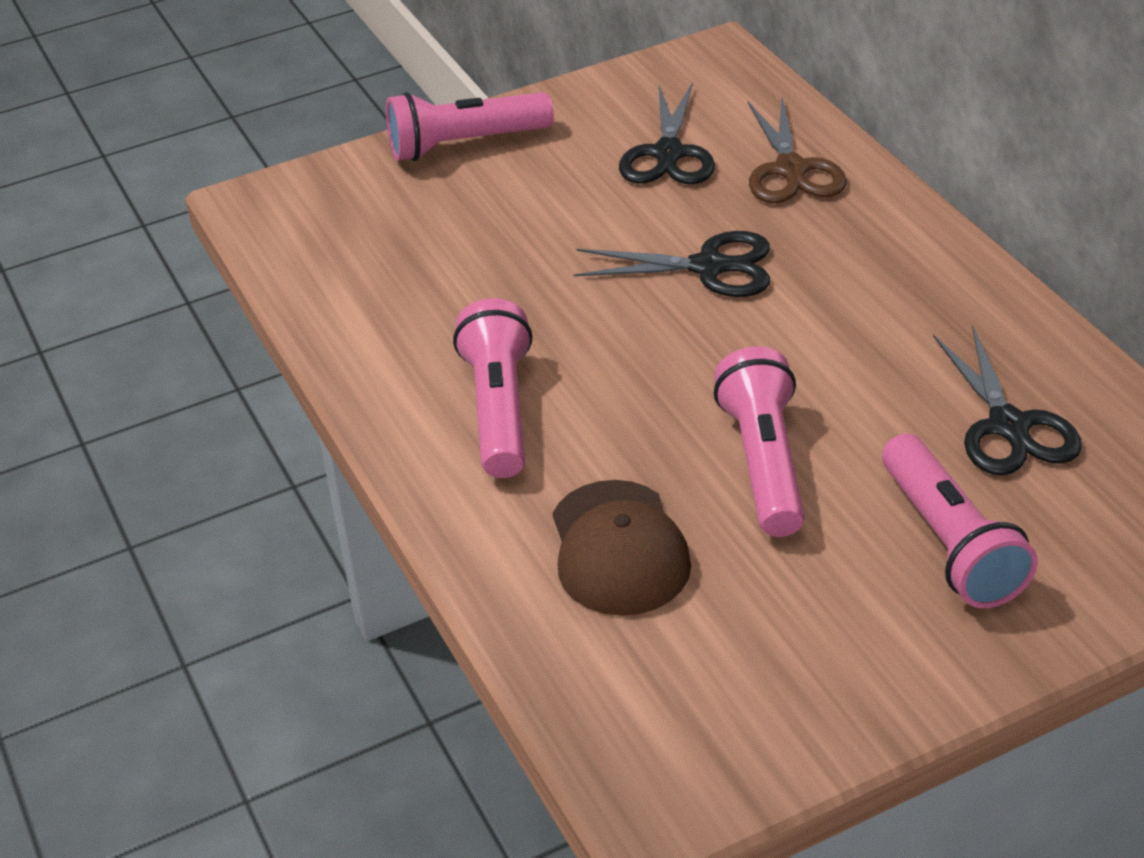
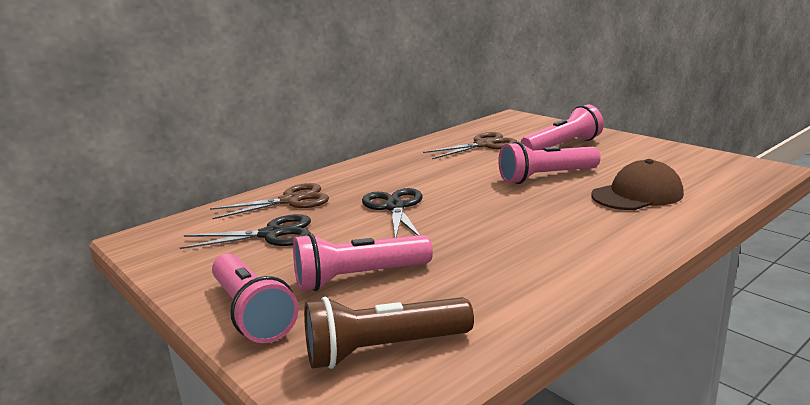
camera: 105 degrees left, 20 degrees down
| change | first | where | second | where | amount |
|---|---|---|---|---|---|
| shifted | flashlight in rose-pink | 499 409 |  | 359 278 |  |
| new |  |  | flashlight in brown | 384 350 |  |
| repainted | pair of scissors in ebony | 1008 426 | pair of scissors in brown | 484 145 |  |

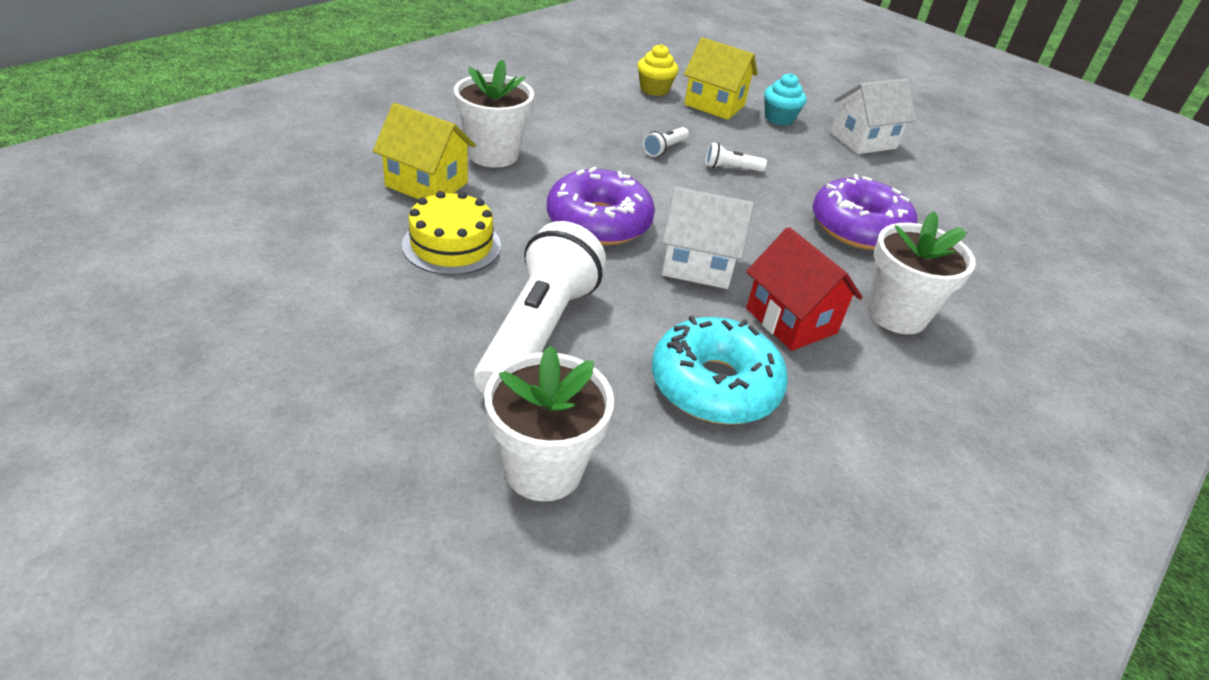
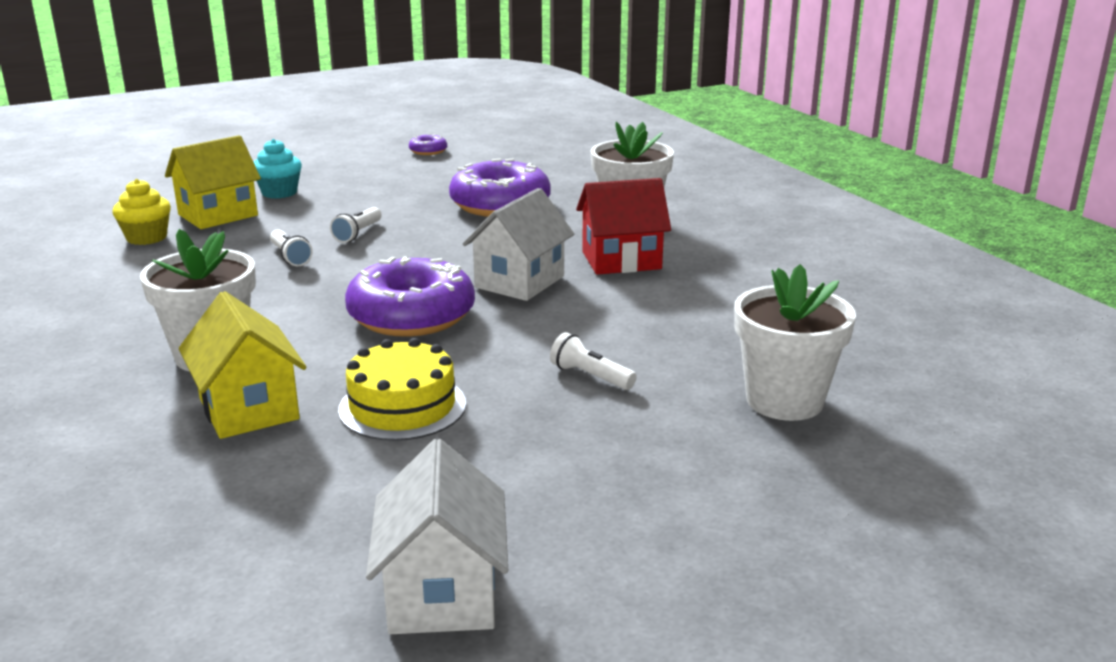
camera: 65 degrees left, 15 degrees down
| change | first | where | second | where | amount |
|---|---|---|---|---|---|
| rotated | cottage in golden | 426 184 |  | 249 409 | 75 degrees counterclockwise |
| shifted | cottage in snow-white | 863 141 |  | 442 593 |  |
| new |  |  | doughnut in purple | 428 151 |  |
| scaled | flashlight in snow-white | 538 332 |  | 590 376 | x0.40 |
| gone | doughnut in aqua | 715 385 |  |  |  |

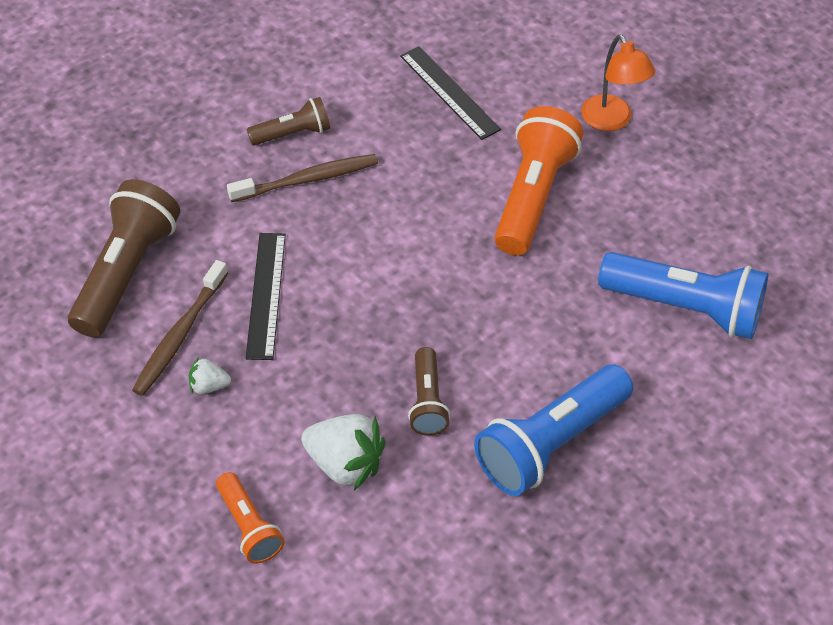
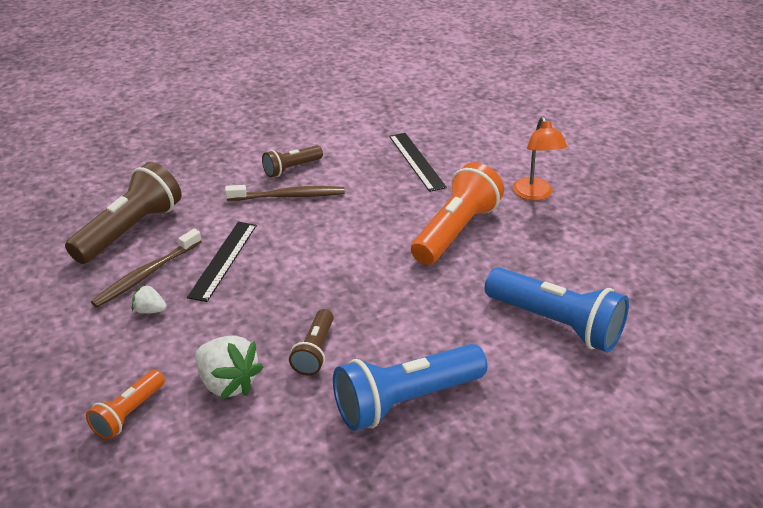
camera: 15 degrees right, 15 degrees down
| change | first | where | second | where | amount |
|---|---|---|---|---|---|
| rotated | flashlight in orange-coloured | 249 527 |  | 128 413 | 45 degrees clockwise |
| rotated | flashlight in brown | 293 133 |  | 291 168 | 150 degrees clockwise |

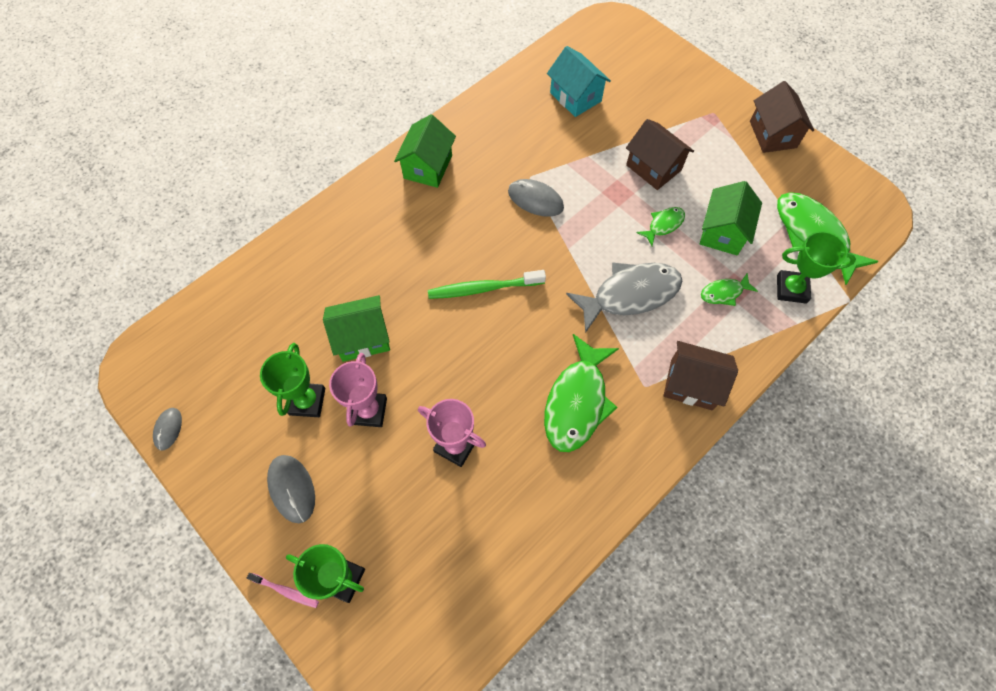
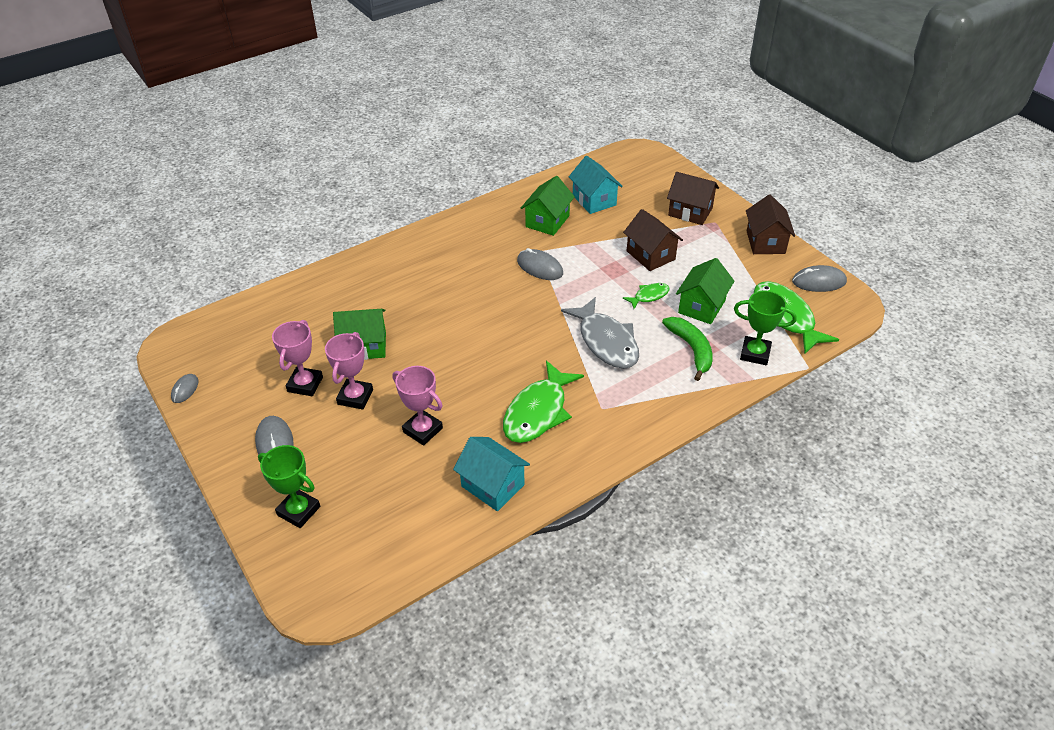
camera: 10 degrees right, 20 degrees down
| change | first | where | second | where | amount |
|---|---|---|---|---|---|
| repainted | trophy in emerald | 307 401 | trophy in rose-pink | 305 384 |  |
| new |  |  | cottage in aqua | 492 485 |  |
| shifted | cottage in emerald | 428 167 |  | 547 221 |  |
| rotated | fish in gray | 630 294 |  | 606 342 | 75 degrees clockwise |
| swapped | fish in emerald | 724 293 | banana fruit in emerald | 691 349 |  |
| shifted | cottage in brown | 691 384 |  | 690 212 |  |
| new |  |  | computer mouse in gray | 819 281 |  |
| gone | dental brush in rose-pink | 286 591 |  |  |  |
| gone | dental brush in emerald | 483 288 |  |  |  |

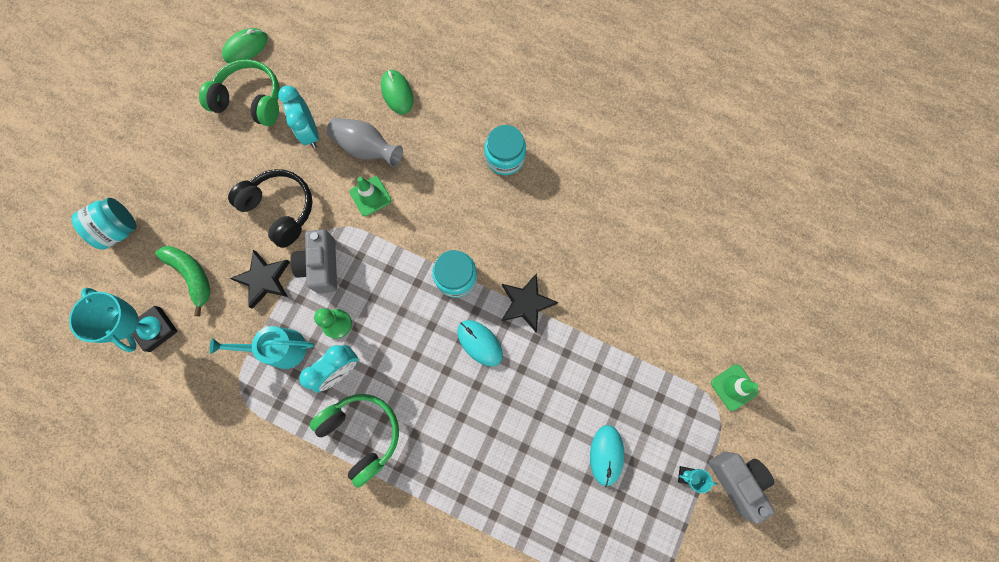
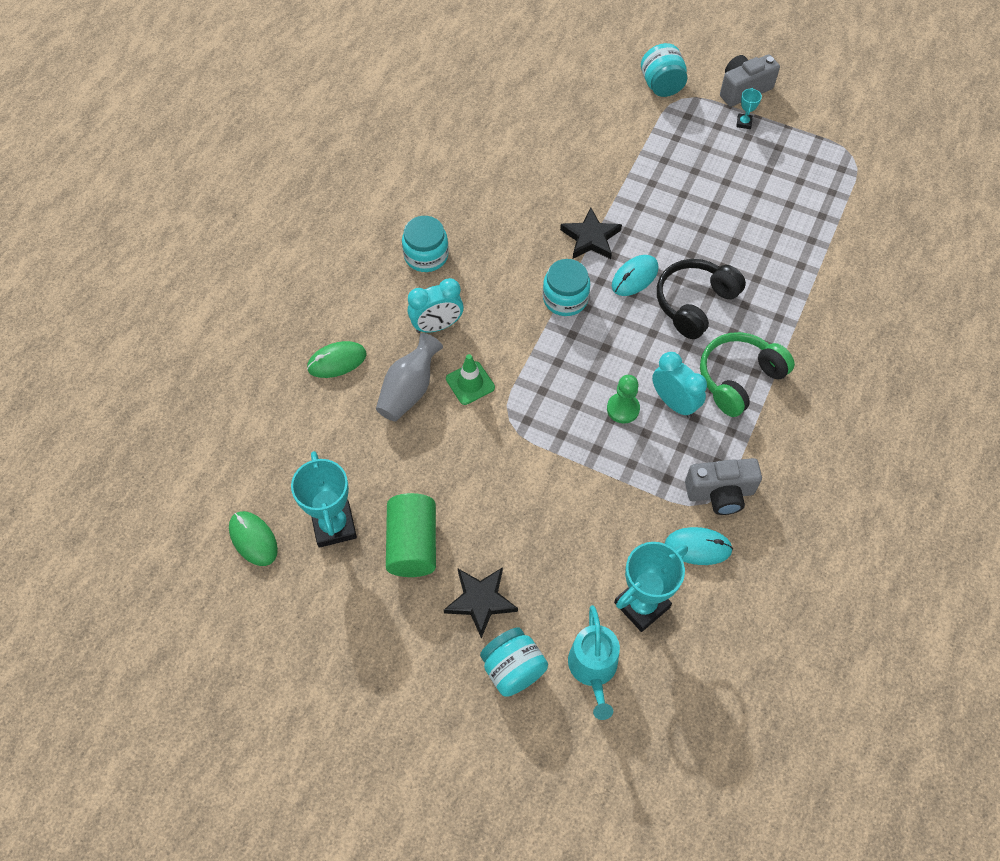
camera: 90 degrees left, 15 degrees down
| change | first | where | second | where | amount |
|---|---|---|---|---|---|
| swapped | headset in emerald | 250 100 | trophy in aqua | 334 525 |  |
| new |  |  | cylinder in emerald | 412 544 |  |
| shifted | alarm clock in aqua | 310 133 |  | 437 326 |  |
| shifted | star shape in ebony | 264 279 |  | 480 601 |  |
| shifted | watering pot in aqua | 280 349 |  | 593 668 |  |
| swapped | safety cone in emerald | 734 387 | jam jar in aqua | 661 85 |  |
| shifted | headset in ebony | 280 210 |  | 694 303 |  |
| shifted | computer mouse in aqua | 606 455 |  | 698 547 |  |
| shifted | photo camera in gray | 321 266 |  | 720 493 |  |
| gone | banana fruit in emerald | 192 276 |  |  |  |

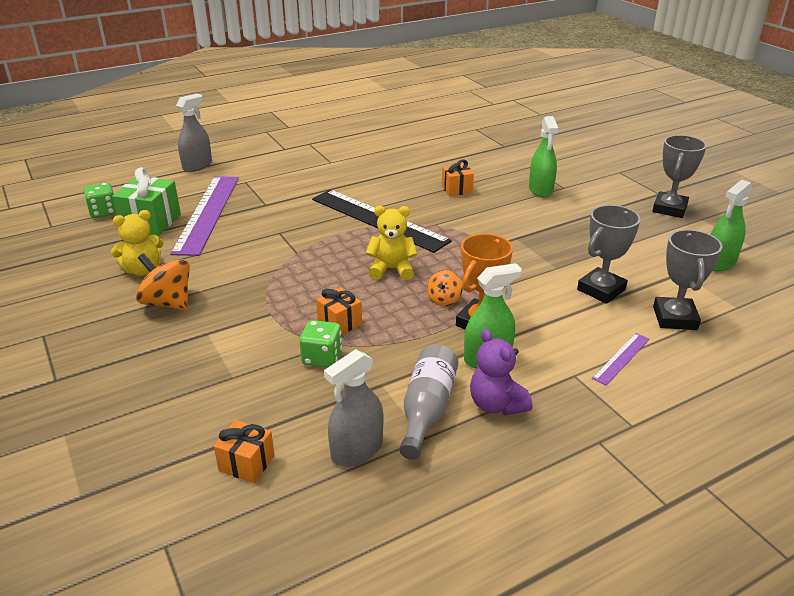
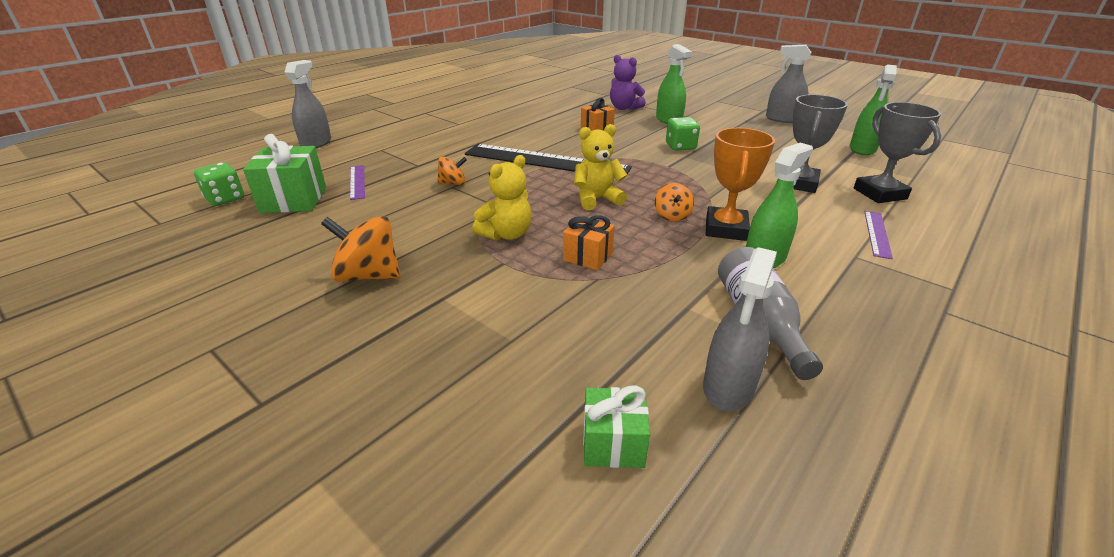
camera: 20 degrees left, 0 degrees up
| change | first | where | second | where | amount |
|---|---|---|---|---|---|
| scaled | straightedge in purple | 207 213 |  | 357 182 | x0.44 |
| new |  |  | whirligig in orange-coloured | 453 183 |  |
| shifted | teddy bear in golden | 143 270 |  | 506 234 |  |
| repainted | gift in orange-coloured | 246 463 | gift in emerald | 613 443 |  |
| shifted | teddy bear in purple | 496 404 |  | 624 108 |  |
| shifted | game die in emerald | 322 358 |  | 680 146 |  |
| swapped | trophy in gray | 669 209 | sprayer in gray | 783 119 |  |

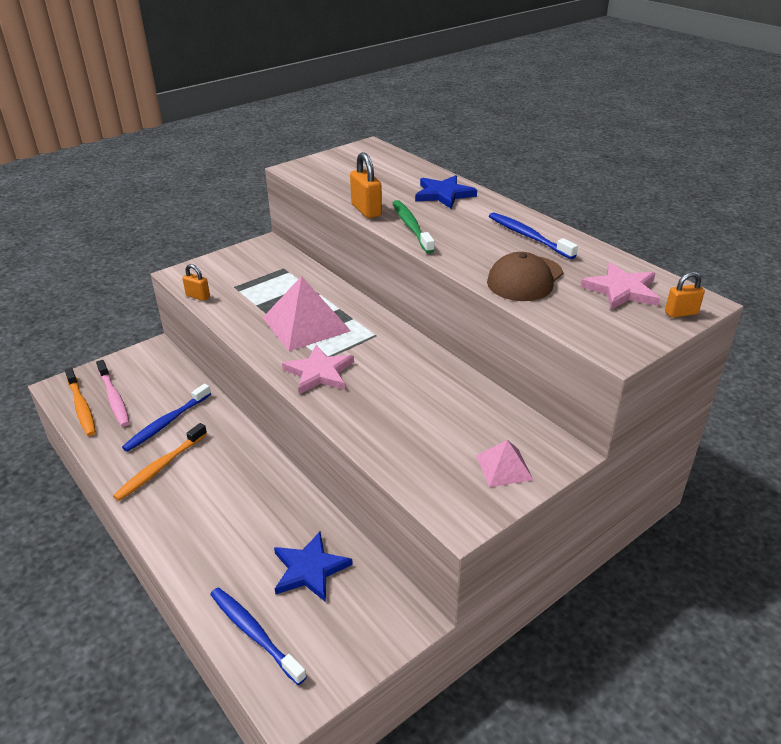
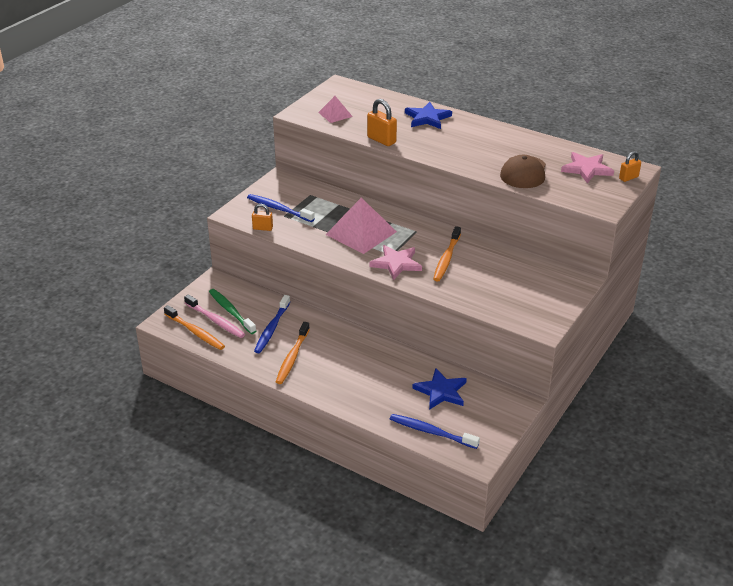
camera: 20 degrees left, 0 degrees up
| change | first | where | second | where | amount |
|---|---|---|---|---|---|
| shifted | dental brush in emerald | 411 227 |  | 231 311 |  |
| shifted | dental brush in royal blue | 528 236 |  | 278 209 |  |
| shifted | pyramid in rose-pink | 504 467 |  | 335 114 |  |
| new |  |  | dental brush in orange-coloured | 446 259 |  |

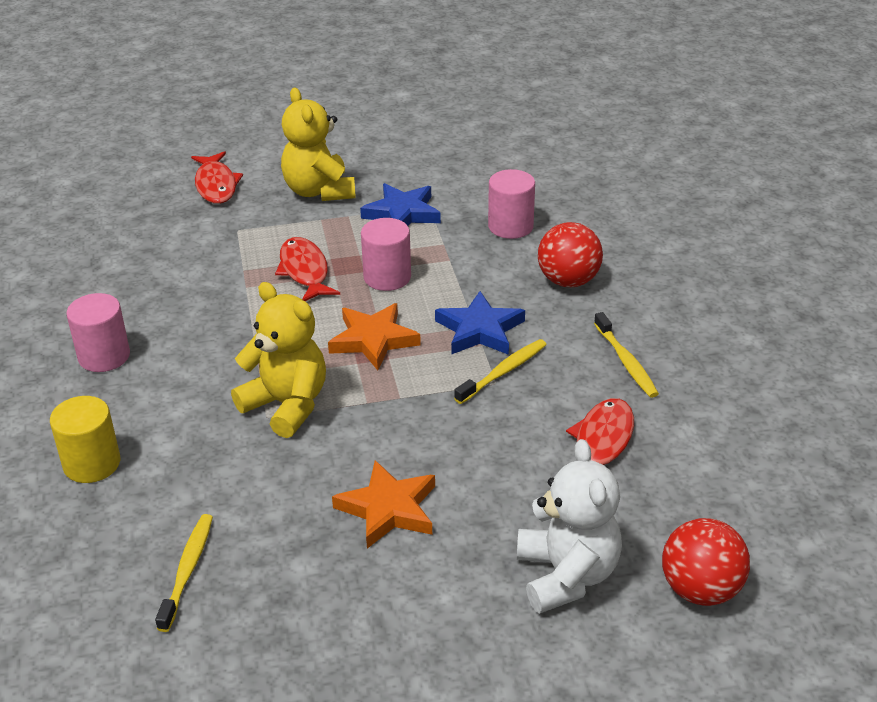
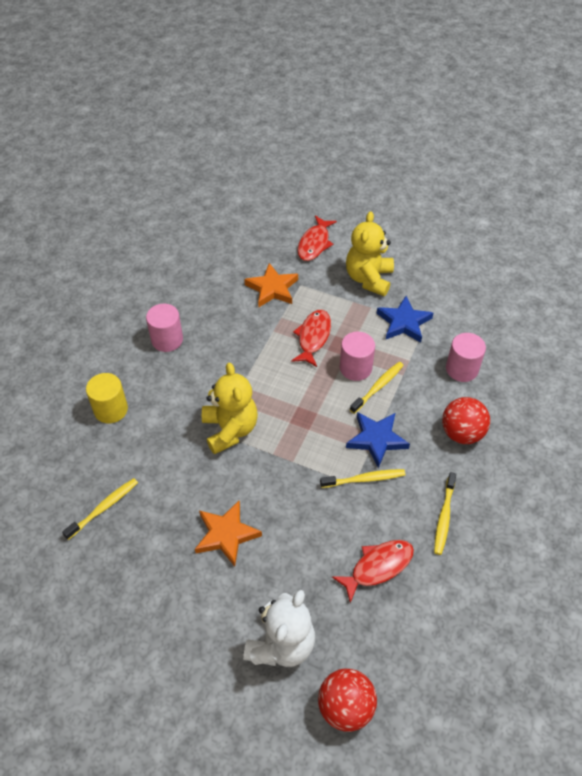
camera: 35 degrees right, 15 degrees up
| change | first | where | second | where | amount |
|---|---|---|---|---|---|
| shifted | star shape in orange-coloured | 373 340 |  | 272 288 |  |
| new |  |  | dental brush in golden | 378 387 |  |

